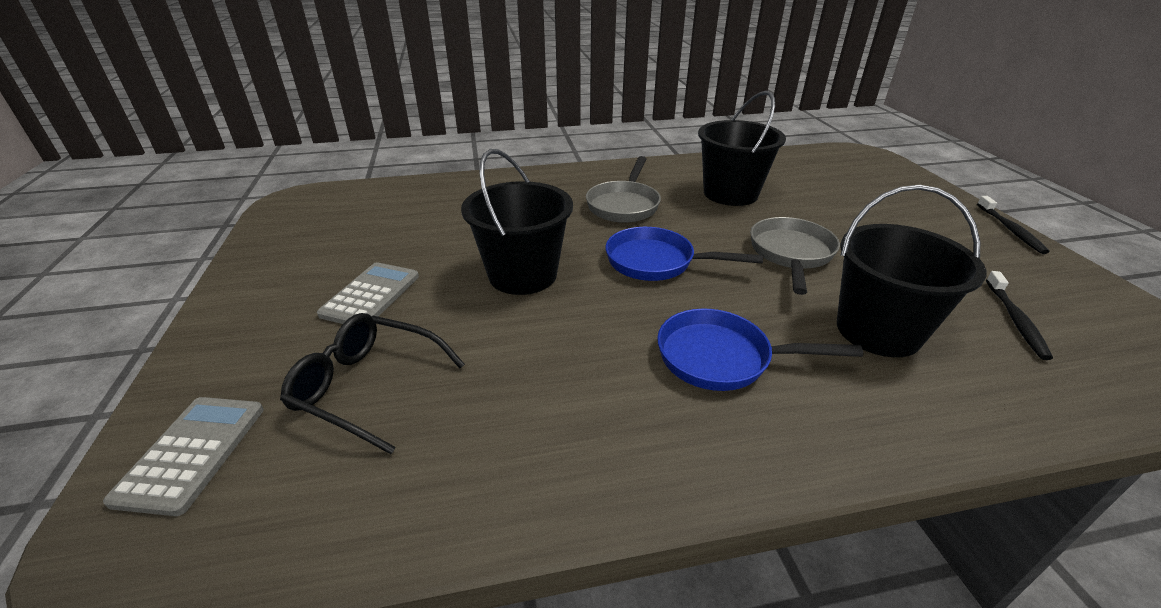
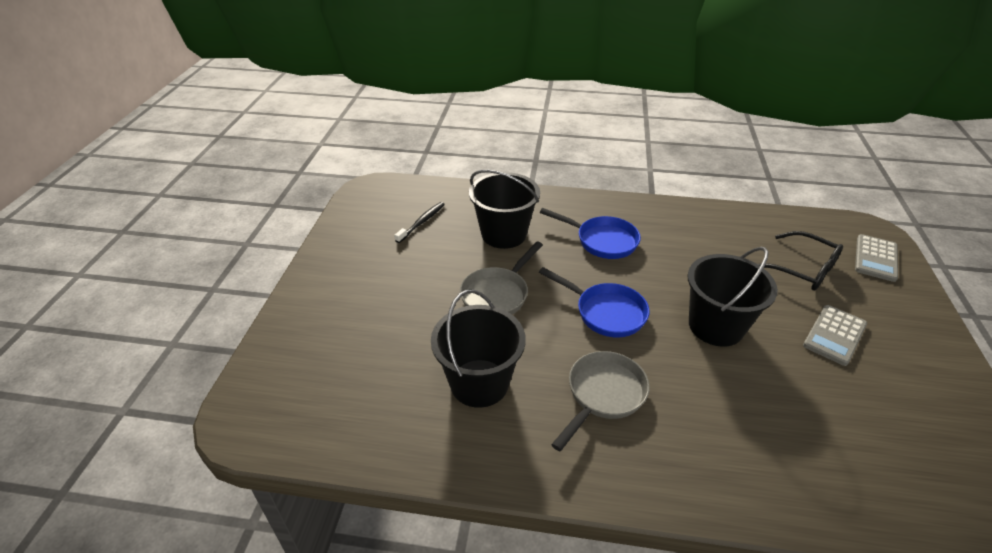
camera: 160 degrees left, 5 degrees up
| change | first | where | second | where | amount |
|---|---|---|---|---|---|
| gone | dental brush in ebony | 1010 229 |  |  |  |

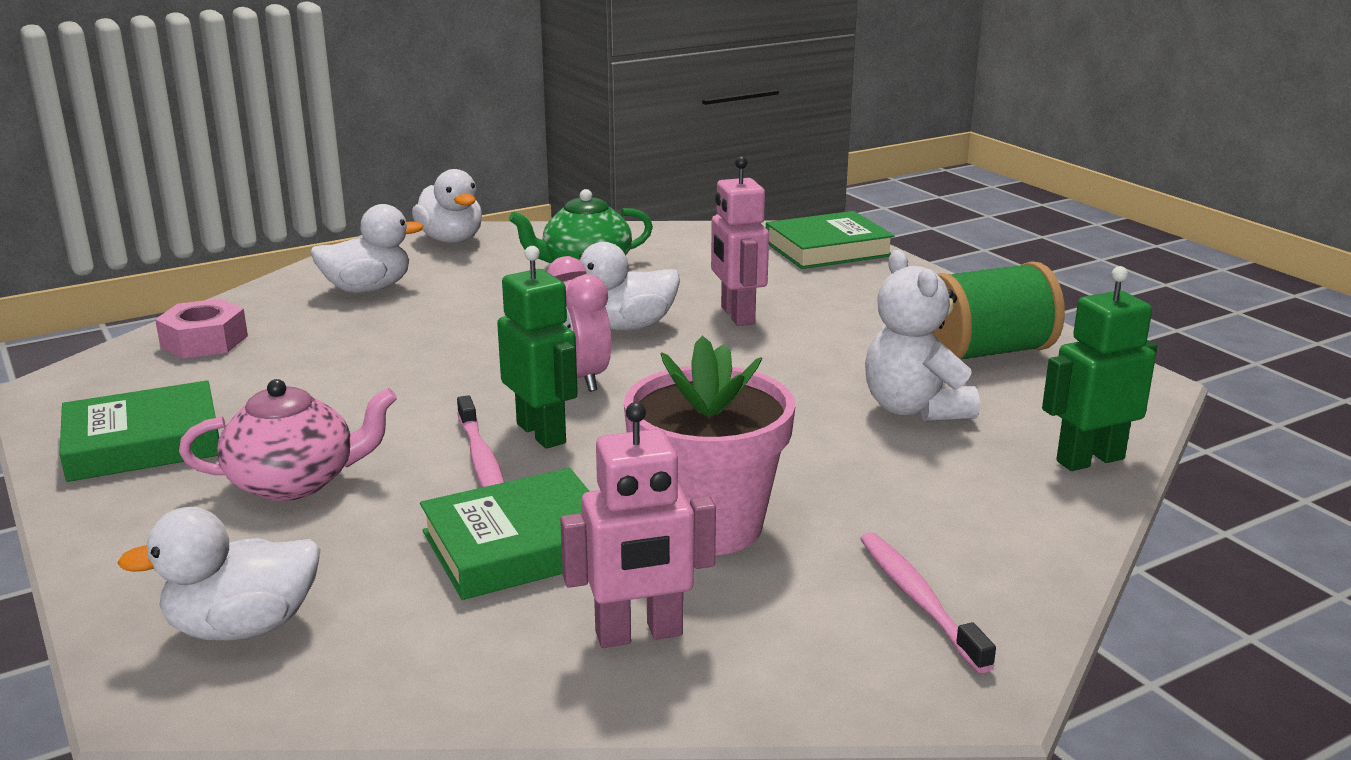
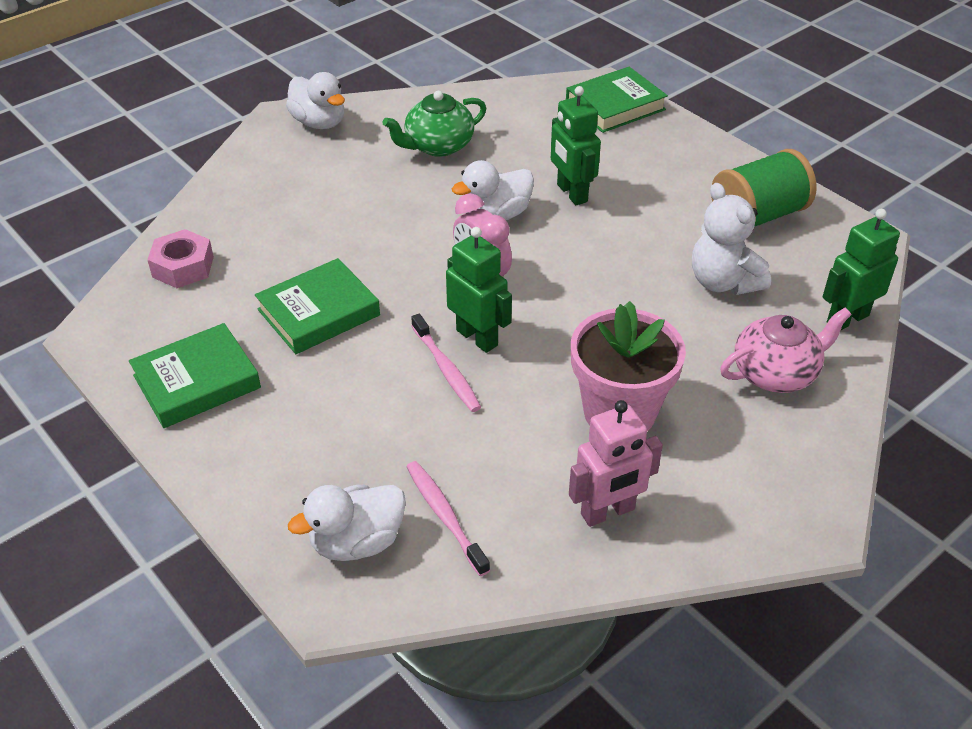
camera: 10 degrees left, 20 degrees up
| change | first | where | second | where | amount |
|---|---|---|---|---|---|
| shifted | hardcover in emerald | 520 545 |  | 318 312 |  |
| shifted | dental brush in rose-pink | 918 599 |  | 445 516 |  |
| repainted | robot figure in rose-pink | 737 315 | robot figure in emerald | 571 193 |  |
| shifted | teapot in rose-pink | 294 482 |  | 776 373 |  |
| gone | toy duck in snow-white | 367 289 |  |  |  |

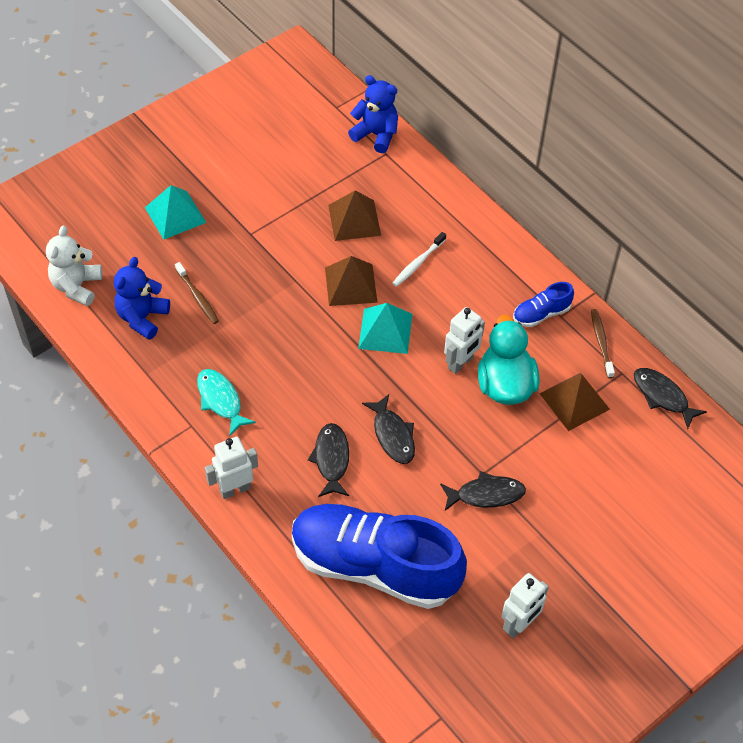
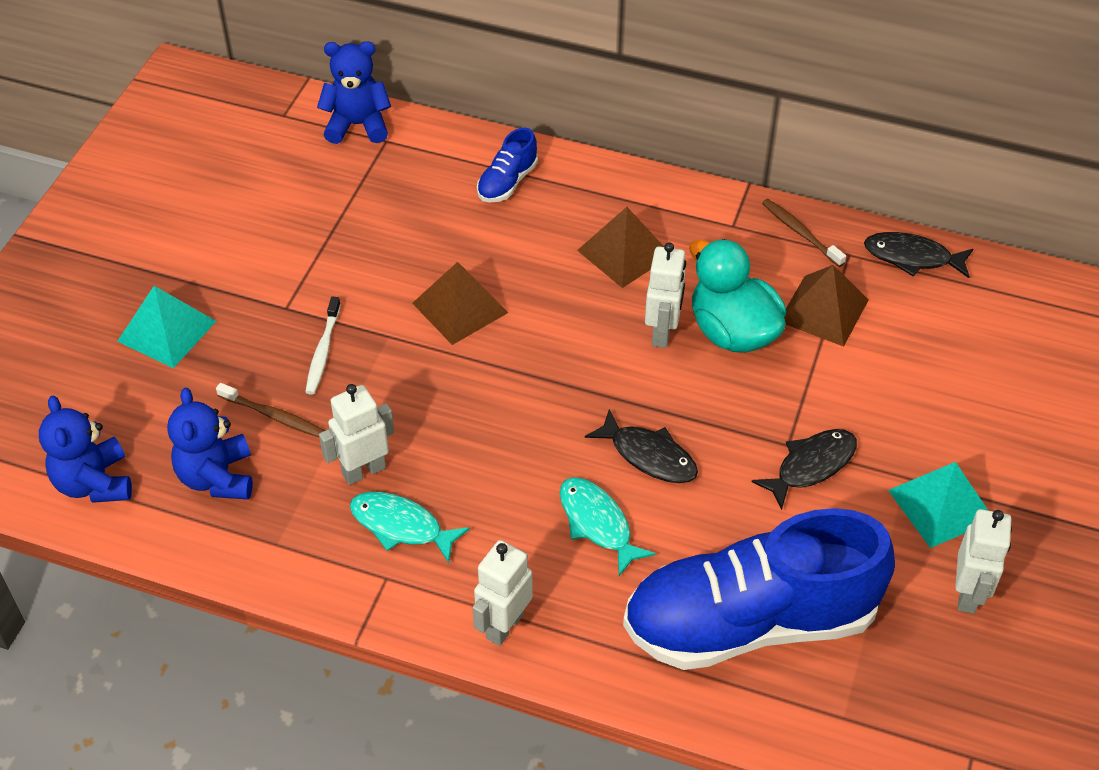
camera: 30 degrees left, 5 degrees down
| change | first | where | second | where | amount |
|---|---|---|---|---|---|
| repainted | teddy bear in snow-white | 77 286 | teddy bear in royal blue | 94 483 |  |
| shifted | dental brush in snow-white | 418 263 |  | 323 351 |  |
| new |  |  | robot figure in snow-white | 363 471 |  |
| shifted | shoe in royal blue | 541 314 |  | 507 182 |  |
| repainted | fish in ebony | 331 459 | fish in aqua | 597 523 |  |
| shifted | pyramid in brown | 354 220 |  | 624 253 |  |
| shifted | pyramid in aqua | 385 331 |  | 941 505 |  |

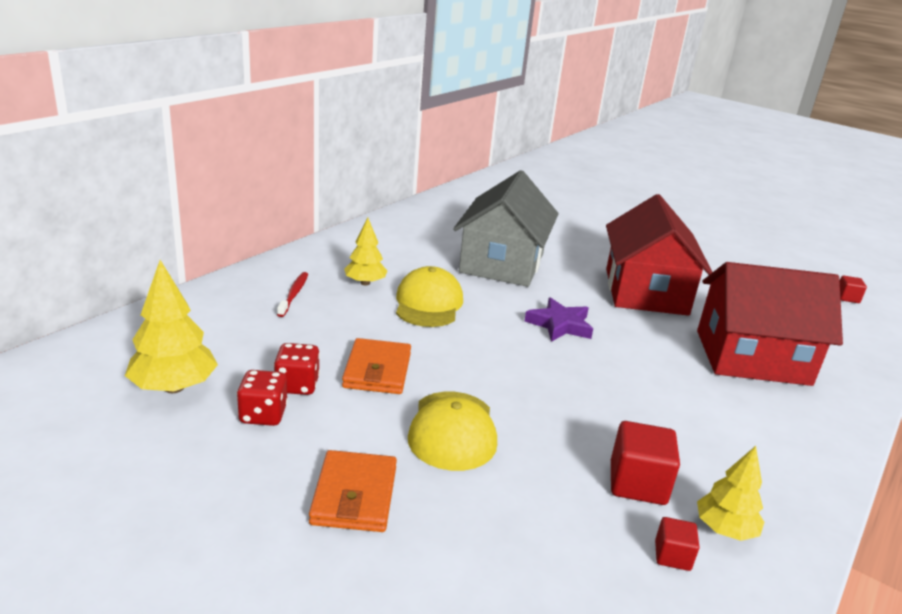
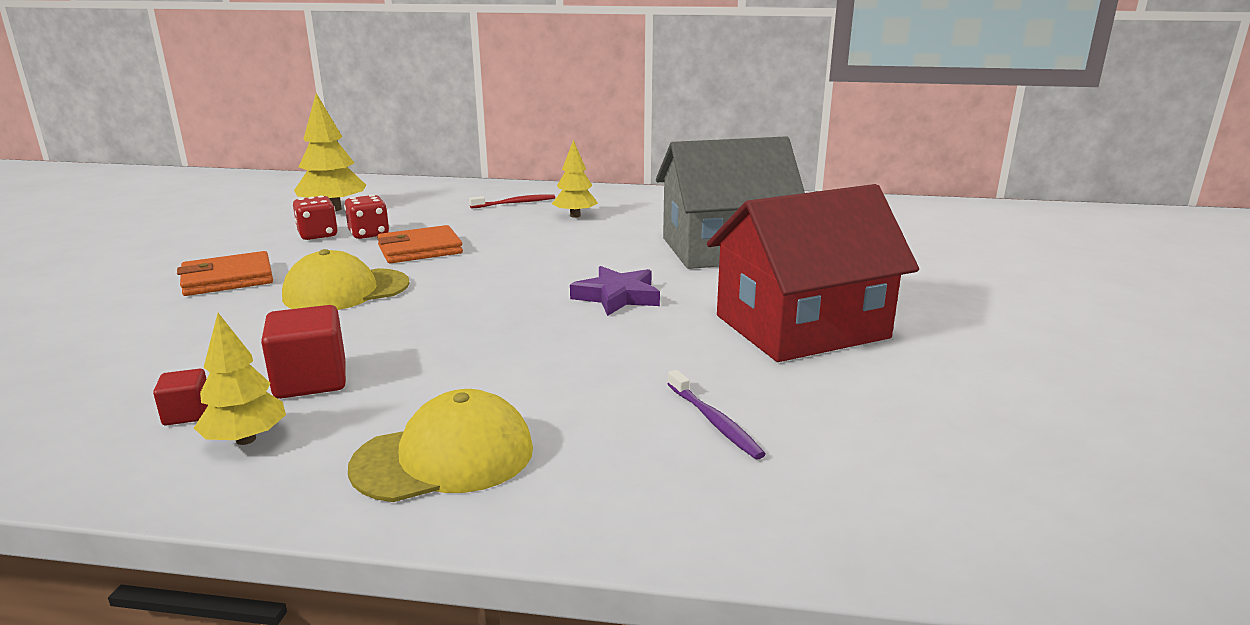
camera: 65 degrees right, 5 degrees down
| change | first | where | second | where | amount |
|---|---|---|---|---|---|
| shifted | baseball cap in golden | 428 303 |  | 444 457 |  |
| swapped | cottage in scarlet | 752 357 | dental brush in purple | 714 422 |  |
| gone | cube in scarlet | 847 298 |  |  |  |

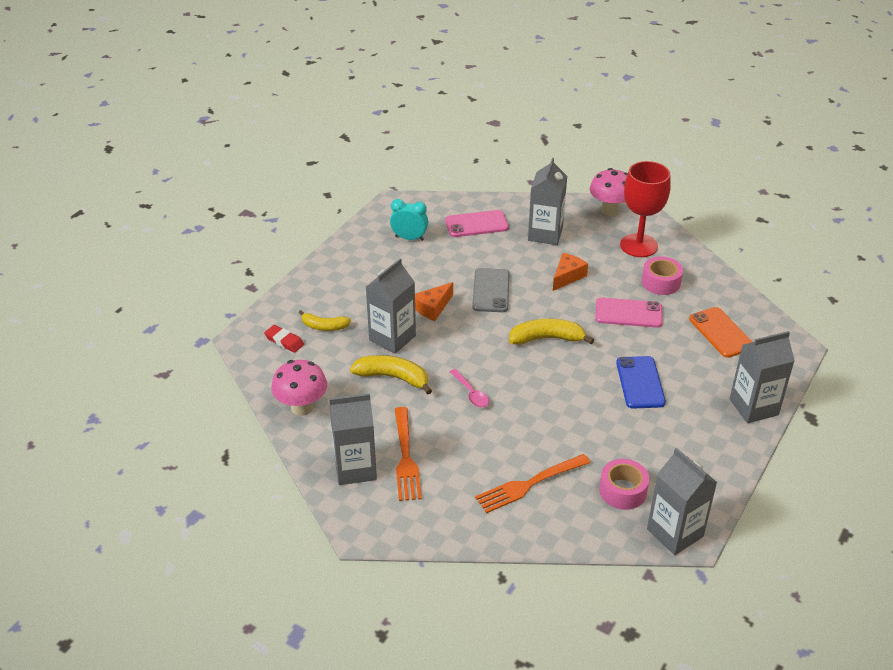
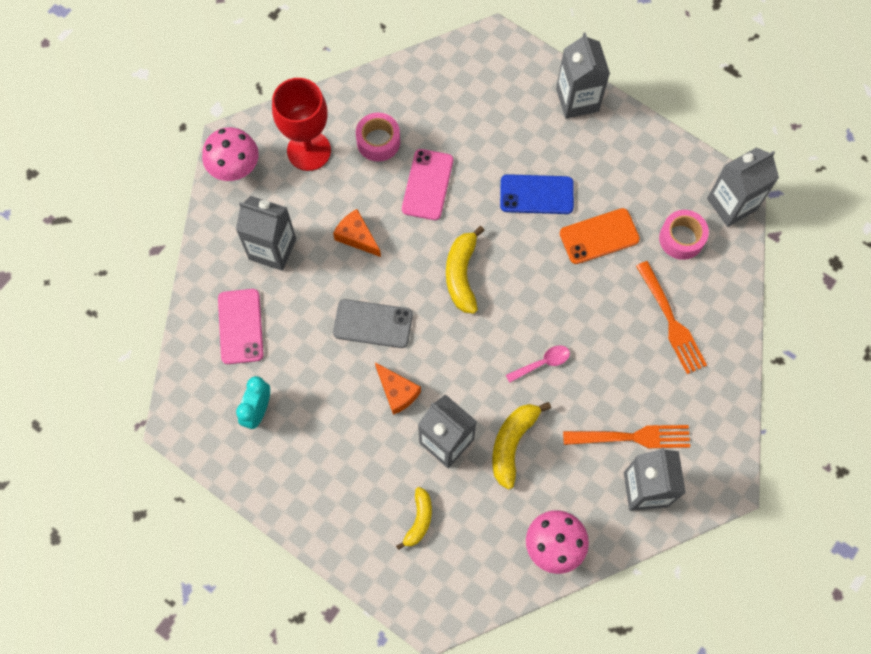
camera: 85 degrees left, 30 degrees up
| change | first | where | second | where | amount |
|---|---|---|---|---|---|
| shifted | phone in orange-coloured | 721 332 |  | 599 236 |  |
| gone | gum eraser in scarlet | 284 341 |  |  |  |

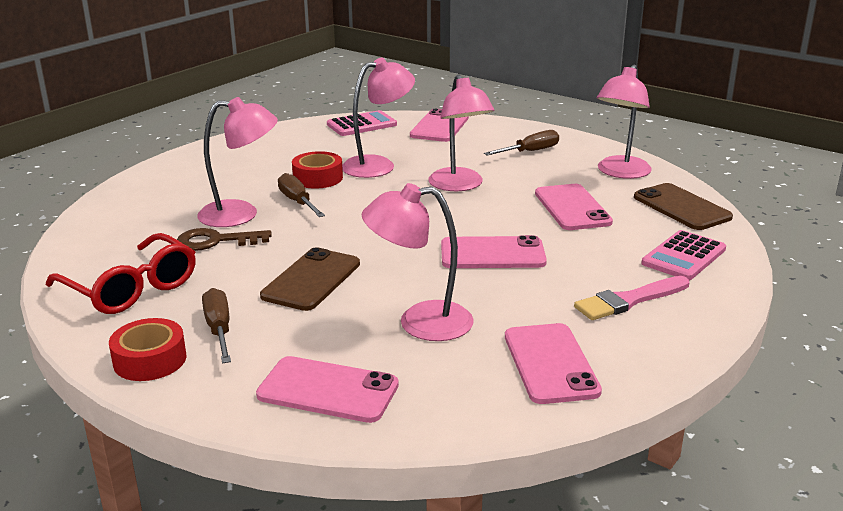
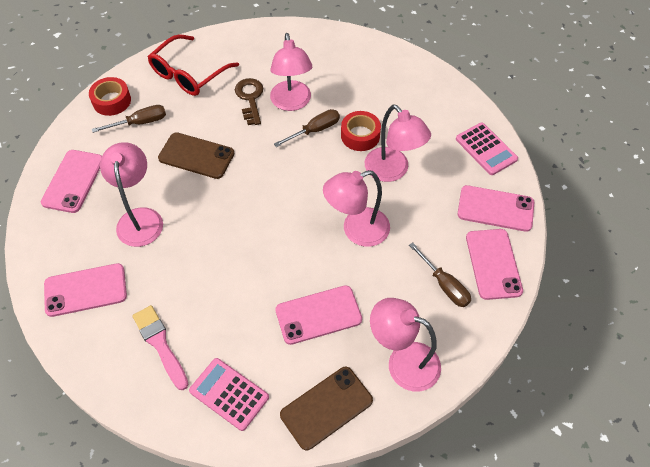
camera: 85 degrees right, 30 degrees up
| change | first | where | second | where | amount |
|---|---|---|---|---|---|
| shifted | phone in rose-pink | 492 254 |  | 493 264 |  |

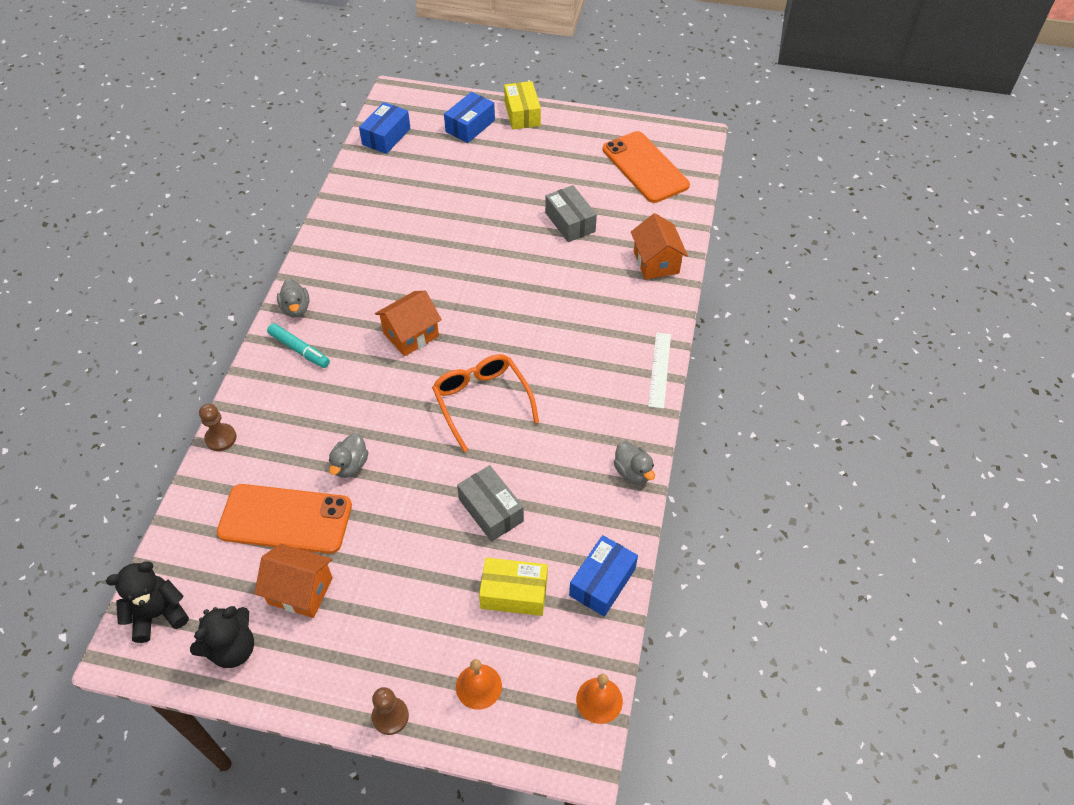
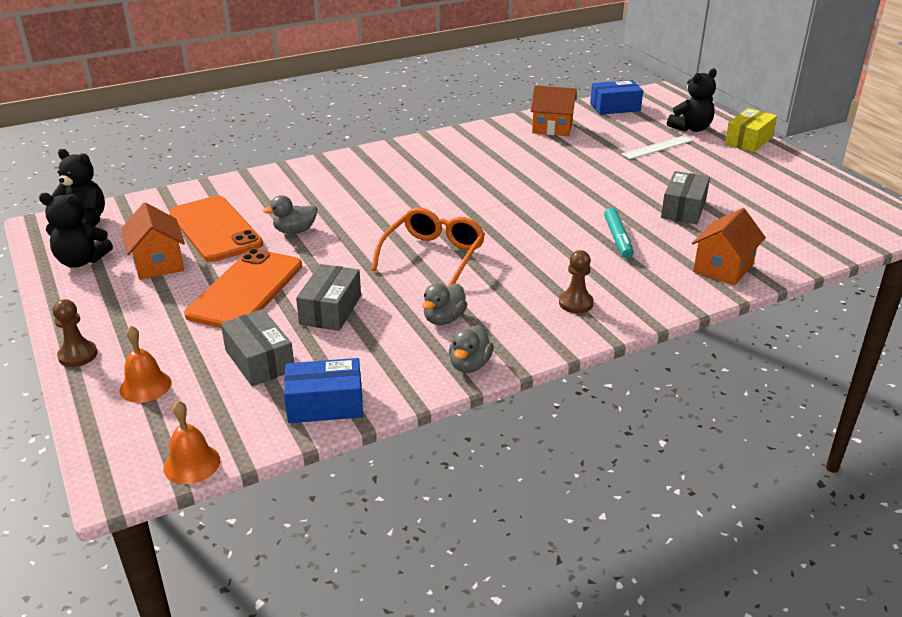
camera: 50 degrees right, 20 degrees down
| change | first | where | second | where | amount |
|---|---|---|---|---|---|
| shifted | phone in orange-coloured | 645 167 |  | 246 290 |  |
| repainted | package in golden | 514 593 | package in gray | 259 360 |  |
| shifted | toy duck in gray | 296 309 |  | 444 319 |  |
| shifted | cottage in orange-coloured | 411 334 |  | 552 128 |  |
| shifted | game pawn in brown | 221 438 |  | 576 303 |  |
| shifted | marker pen in aqua | 299 349 |  | 618 238 |  |
| shifted | straightedge in snow-white | 659 369 |  | 657 147 |  |
| swapped | package in royal blue | 470 126 | teddy bear in ebony | 691 128 |  |

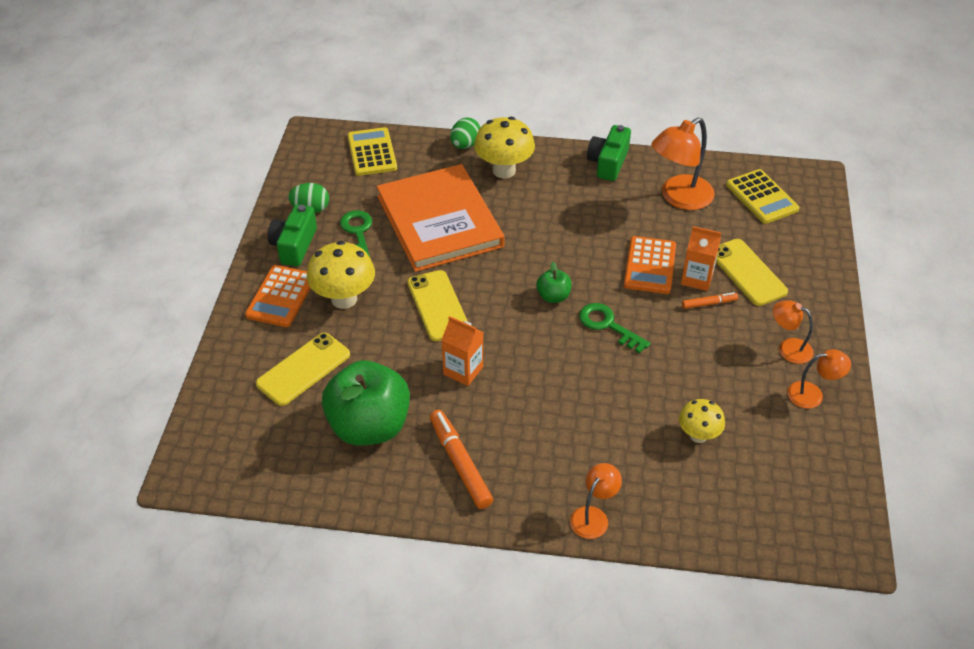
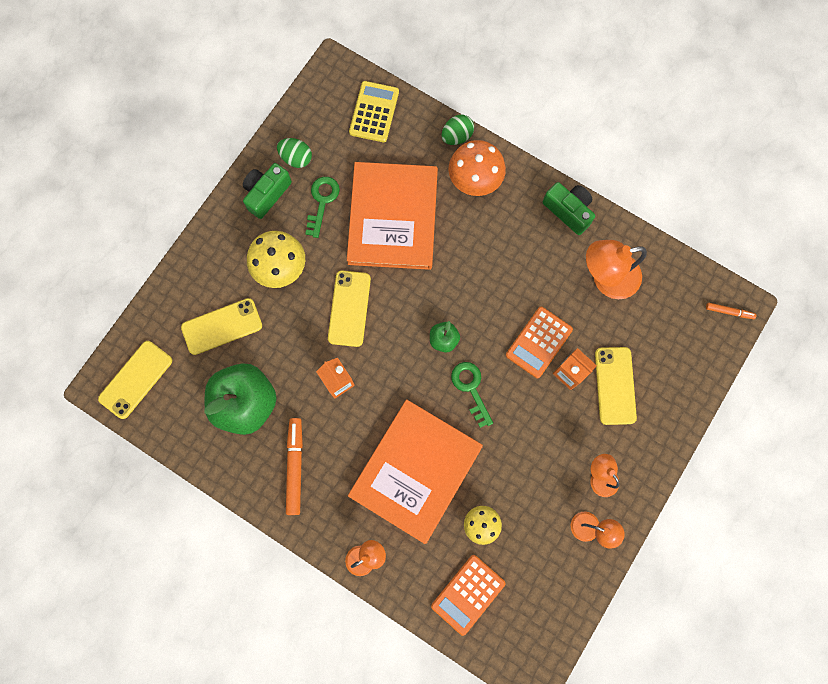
camera: 25 degrees right, 30 degrees up
| change | first | where | second | where | amount |
|---|---|---|---|---|---|
| new |  |  | phone in golden | 136 379 |  |
| new |  |  | hardcover in orange-coloured | 416 471 |  |
| shifted | pocket calculator in orange-coloured | 281 296 |  | 468 594 |  |
| repainted | mushroom in golden | 504 170 | mushroom in orange-coloured | 474 181 |  |
| rotated | photo camera in emerald | 608 163 |  | 568 211 | 90 degrees clockwise |
| shifted | marker pen in orange-coloured | 709 303 |  | 729 312 |  |
| gone | pocket calculator in golden | 762 197 |  |  |  |

